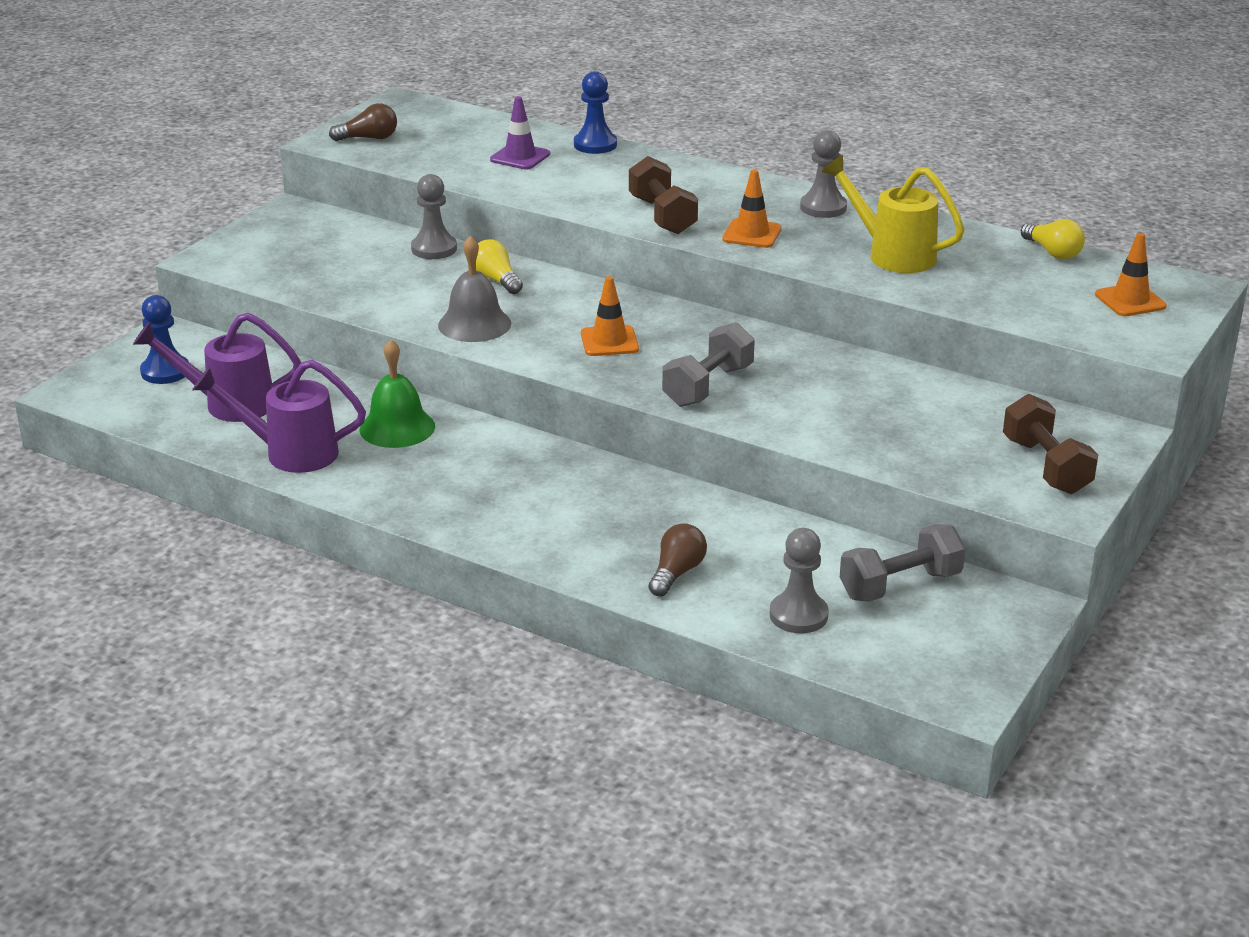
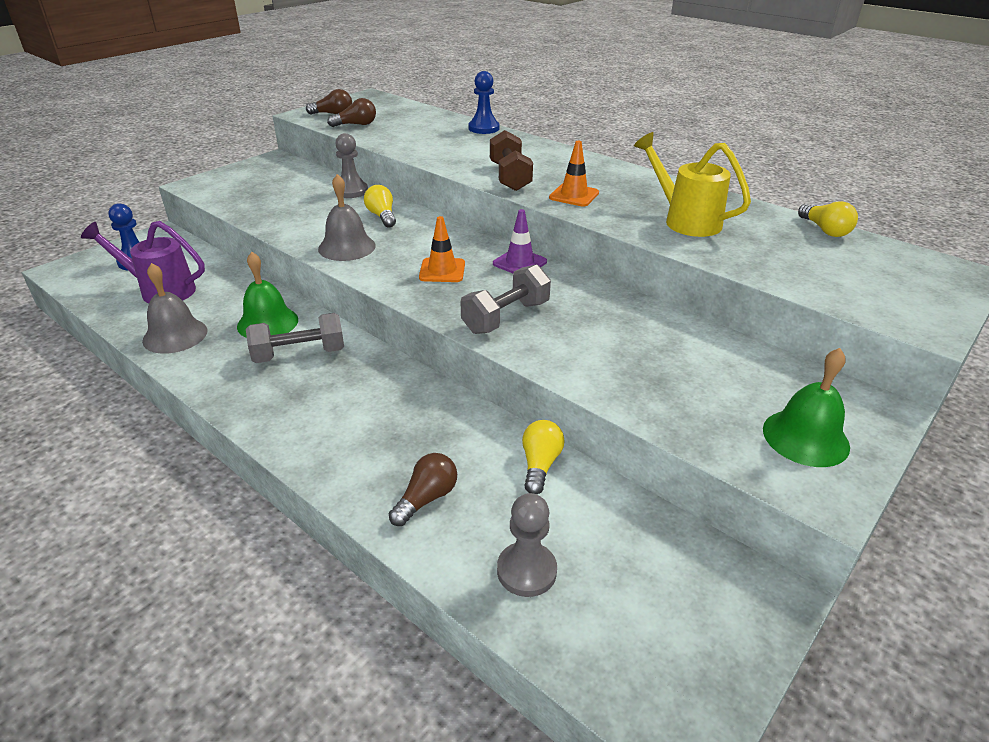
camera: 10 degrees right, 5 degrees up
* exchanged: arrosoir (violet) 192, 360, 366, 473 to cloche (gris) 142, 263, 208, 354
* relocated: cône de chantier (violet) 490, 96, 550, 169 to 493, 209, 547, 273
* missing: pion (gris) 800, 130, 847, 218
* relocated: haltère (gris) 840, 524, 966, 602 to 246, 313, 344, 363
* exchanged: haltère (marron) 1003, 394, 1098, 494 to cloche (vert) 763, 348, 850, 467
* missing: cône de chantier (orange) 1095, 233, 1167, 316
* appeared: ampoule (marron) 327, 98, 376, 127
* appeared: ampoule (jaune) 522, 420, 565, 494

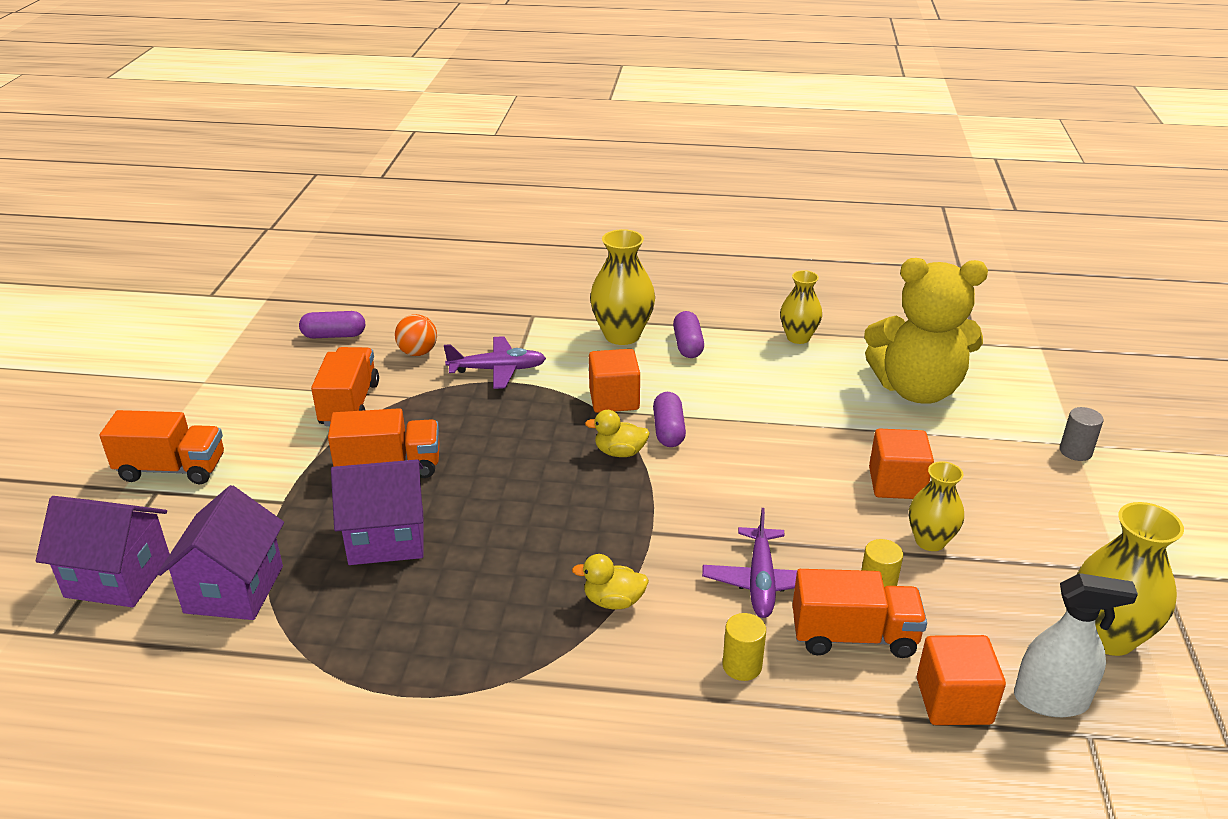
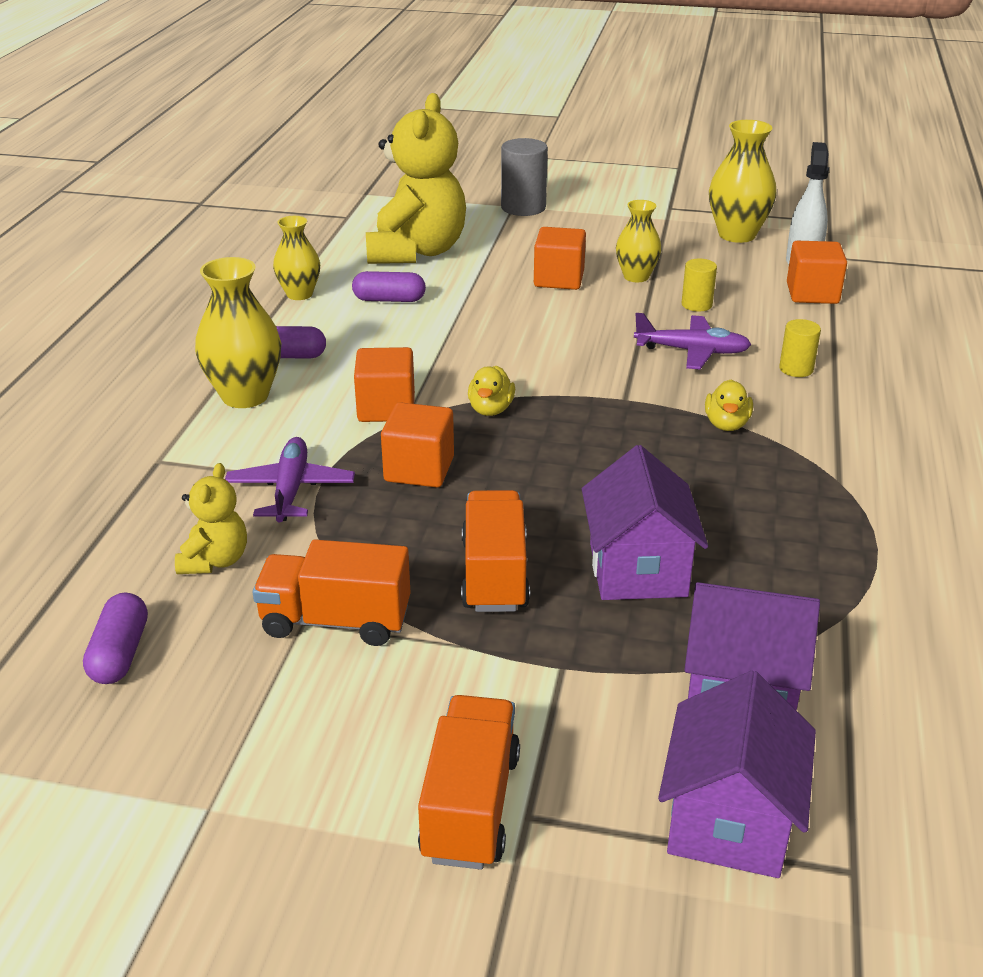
camera: 85 degrees left, 0 degrees up
* exchanged: balle (orange) 395, 314, 437, 356 to ours en peluche (jaune) 175, 463, 247, 574
* relocated: gélule (violet) 653, 392, 686, 447 to 352, 271, 426, 302
* missing: camion (orange) 793, 569, 927, 658
* size: cylindre (gris) 1060, 407, 1104, 461 = 501, 138, 548, 216 x1.70
* appeared: cube (orange) 381, 402, 454, 487

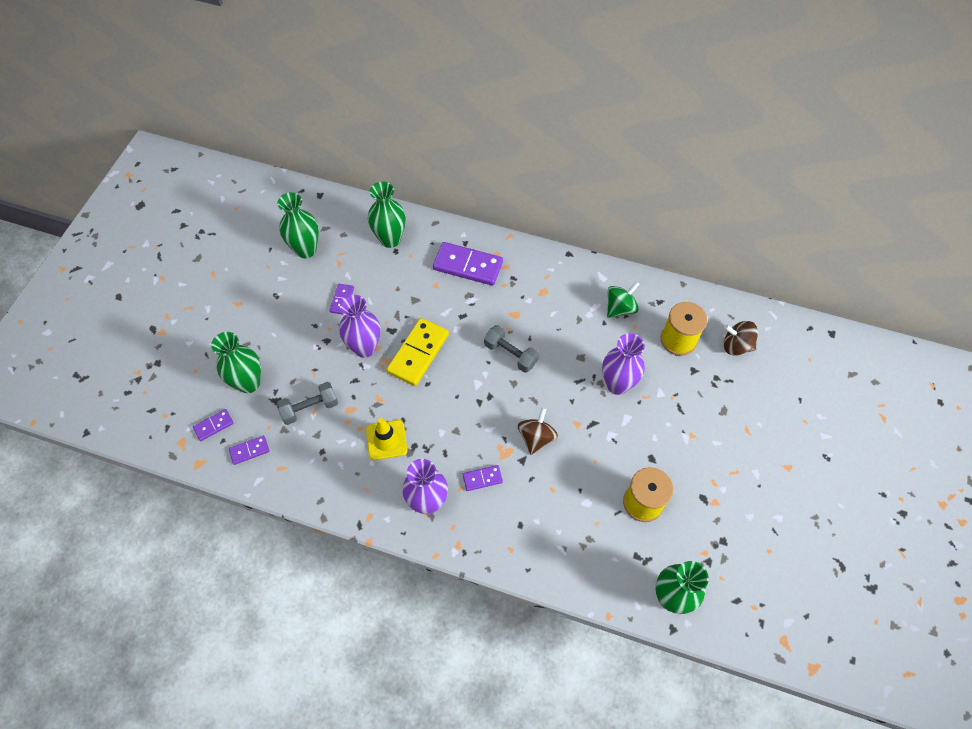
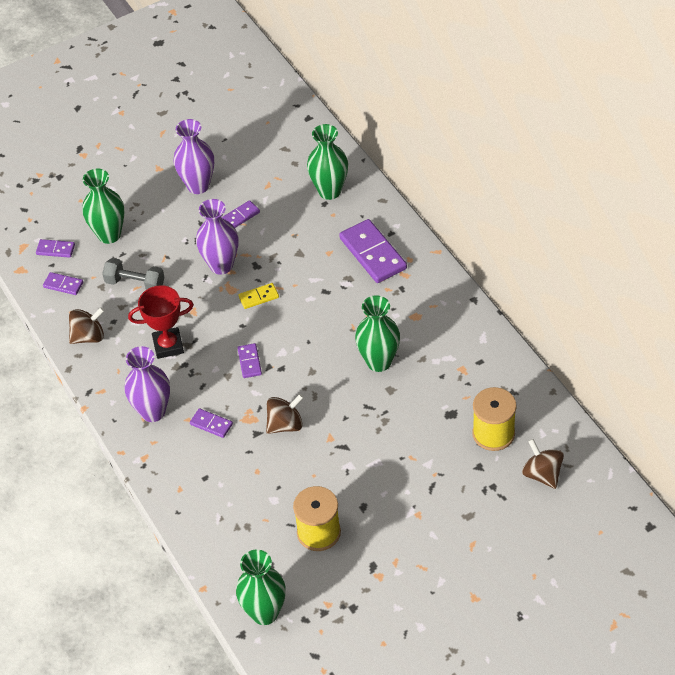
camera: 45 degrees right, 10 degrees down
* relocated: vase (vert) 277, 192, 319, 258 to 355, 295, 400, 372
* exchanged: cône de chantier (jaune) 366, 418, 408, 460 to trophée (rouge) 128, 285, 194, 359
* size: domino (jaune) 386, 318, 449, 386 = 238, 283, 279, 309 x0.50
* missing: haltère (gris) 484, 325, 539, 373
* relocated: vase (violet) 602, 333, 645, 395 to 173, 119, 214, 194
* missing: toupie (vert) 607, 281, 640, 318
* appeared: toupie (marron) 69, 307, 104, 344
* appeared: domino (violet) 237, 343, 262, 378

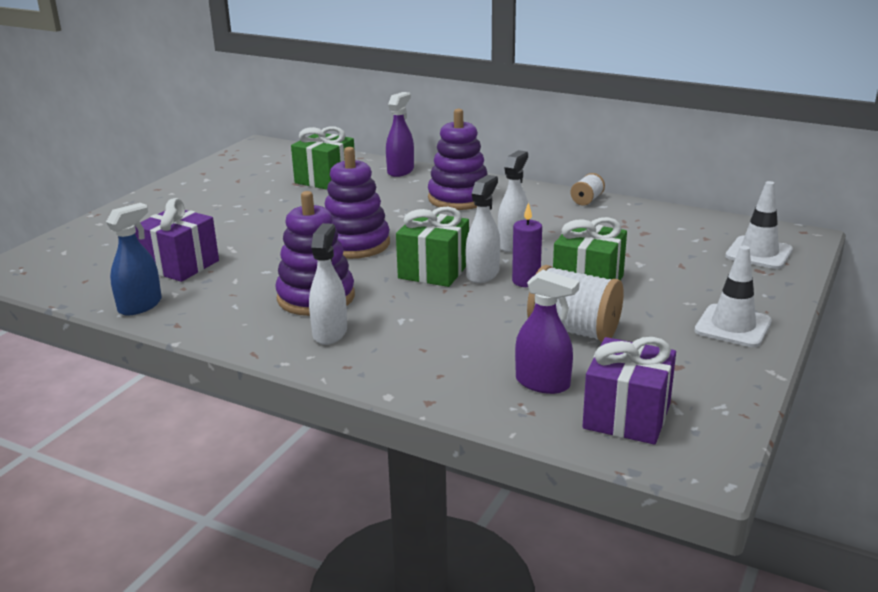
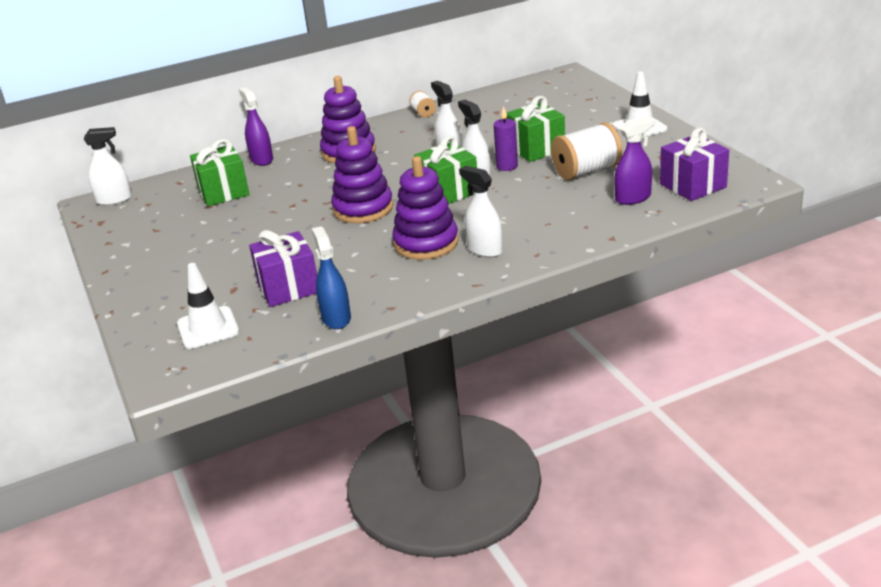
camera: 50 degrees left, 5 degrees up
* relocated: cône de chantier (blanc) 725, 181, 793, 269 to 177, 263, 239, 349
* appeared: vaporisateur (blanc) 84, 127, 132, 206

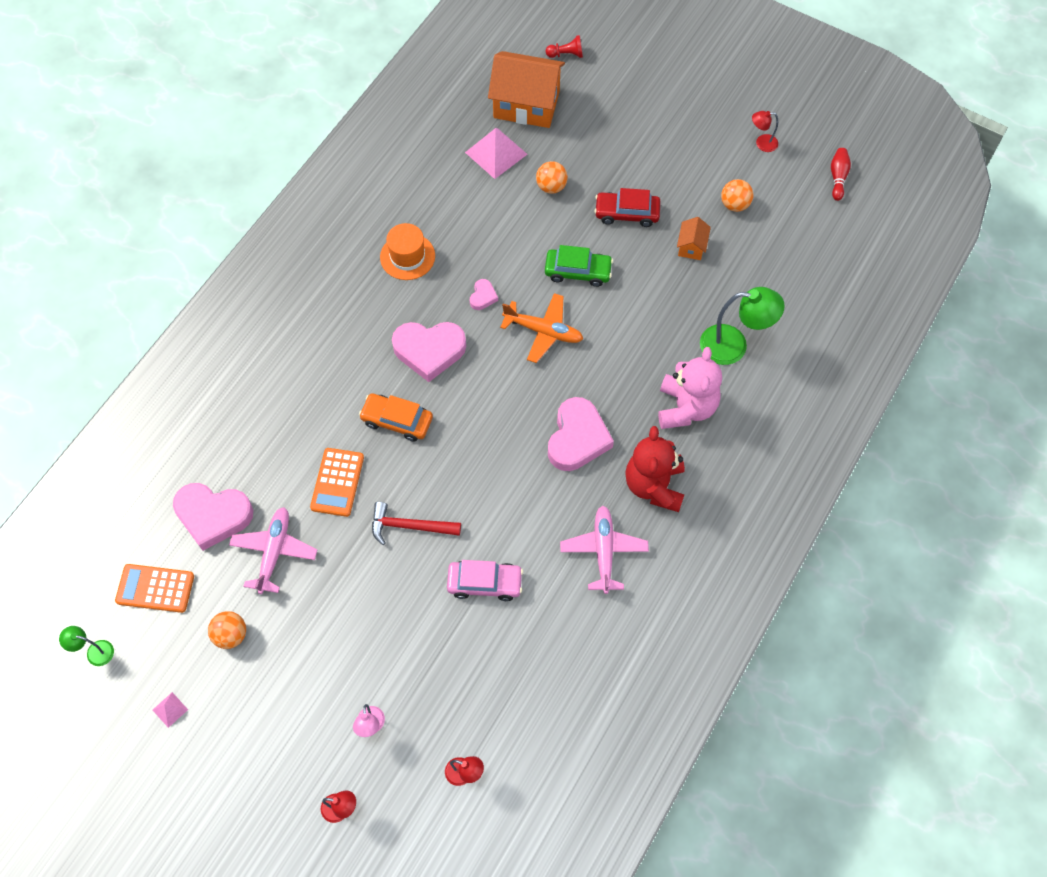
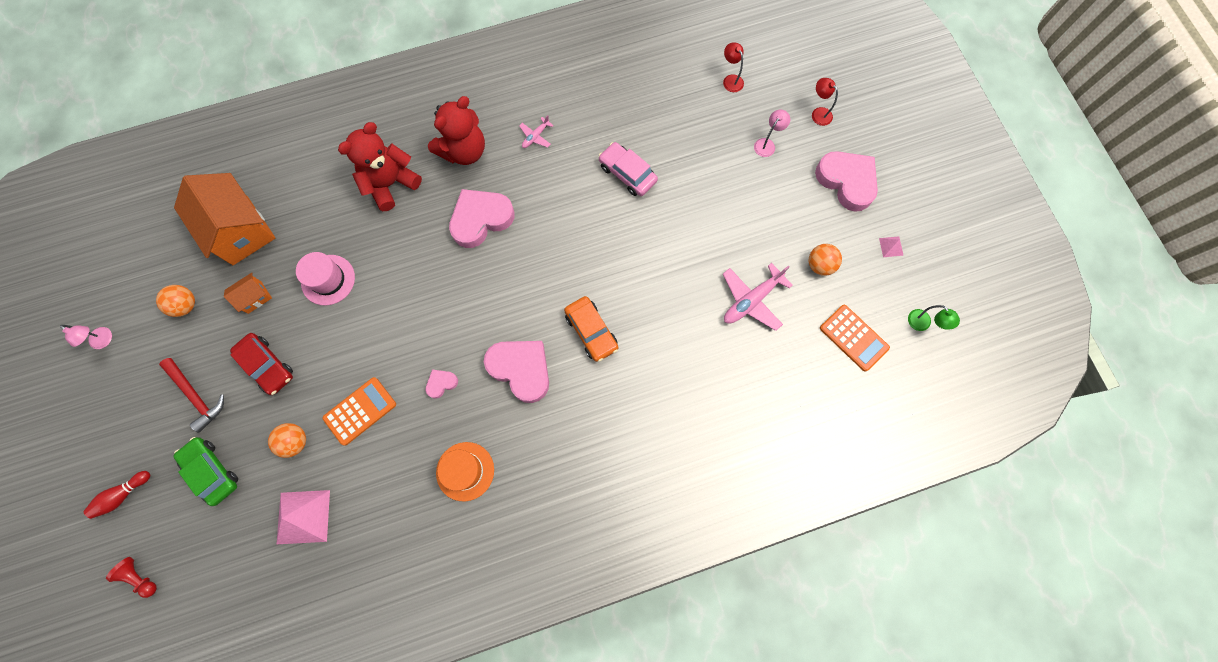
camera: 140 degrees left, 10 degrees up
* relocated: cœur (rose) 173, 483, 253, 551 to 815, 151, 878, 212
* relocated: calculatrice (orange) 310, 448, 364, 517 to 323, 377, 396, 446
* relocated: marteau (rouge) 372, 502, 461, 545 to 159, 358, 224, 433
* relocated: maison (orange) 488, 51, 565, 128 to 174, 173, 275, 265
* missing: avion (orange) 500, 293, 583, 363
* relocated: voiture (vert) 545, 245, 613, 287 to 173, 437, 238, 506
* size: avion (rose) 560, 506, 649, 594 = 519, 115, 554, 148 x0.53
* colour: ours en peluche (rose) 658, 347, 722, 429 to ours en peluche (rouge) 338, 122, 422, 211
* missing: lampe (vert) 700, 287, 785, 365
* colour: lampe (rouge) 752, 111, 778, 152 to lampe (rose) 60, 325, 112, 349
* relocated: quille (rouge) 831, 148, 851, 201 to 84, 471, 150, 519
* appeared: chapeau (rose) 296, 252, 355, 305

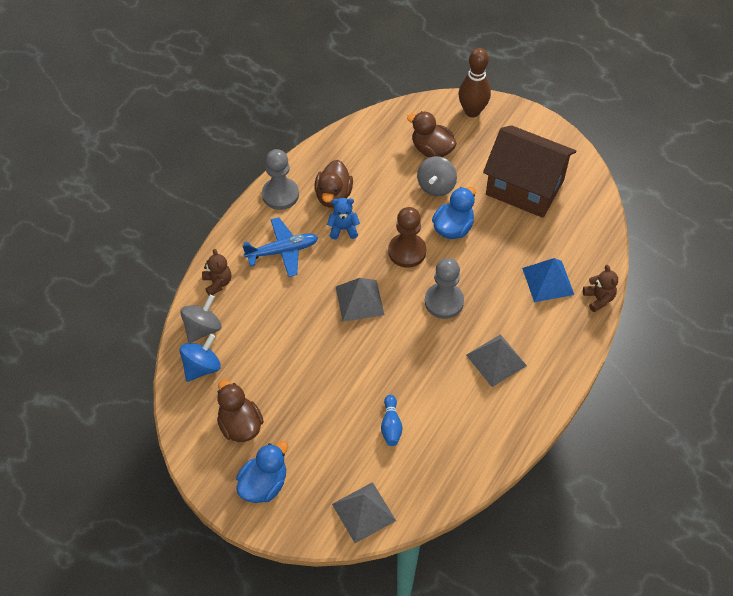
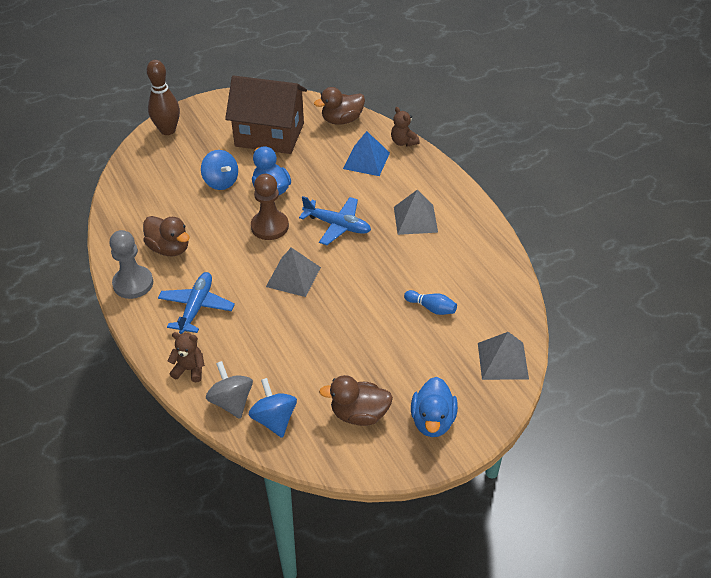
camera: 60 degrees left, 10 degrees down
* spun: canard (bleu) 236, 441, 288, 503 = 411, 377, 458, 437 150 degrees counterclockwise
* missing: ours en peluche (bleu) 327, 198, 360, 240
* relocated: canard (marron) 407, 111, 457, 157 to 314, 87, 365, 125
* colour: toupie (gris) 417, 156, 457, 196 to toupie (bleu) 201, 150, 238, 190
* exchanged: pion (gris) 425, 258, 464, 319 to avion (bleu) 299, 196, 371, 245
* spun: maison (marron) 483, 125, 577, 218 = 225, 75, 307, 154 45 degrees clockwise
* spun: ours en peluche (marron) 583, 265, 618, 312 = 391, 107, 420, 147 135 degrees counterclockwise

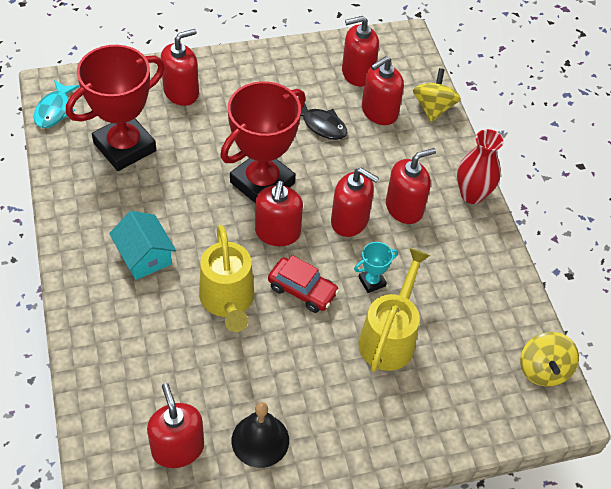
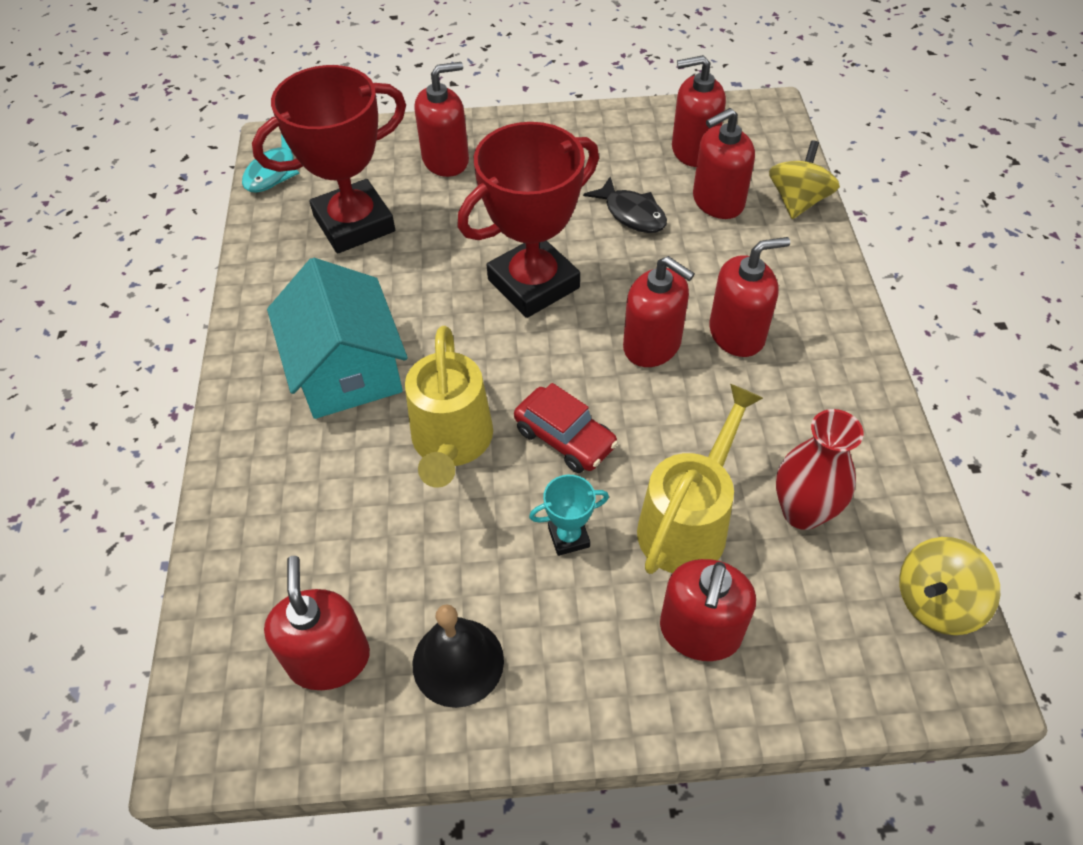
camera: 15 degrees right, 0 degrees up
* size: maison (turquoise) 109, 211, 176, 280 = 267, 258, 408, 419 x1.56
* relocated: distributeur de savon (rouge) 255, 181, 303, 246 to 660, 559, 756, 661
* relocated: trophée (turquoise) 354, 242, 398, 293 to 529, 475, 609, 556
* relocated: vase (rouge) 457, 129, 503, 204 to 776, 409, 864, 530
* spun: toupie (jaune) 520, 332, 579, 387 = 899, 537, 1000, 635 45 degrees clockwise

